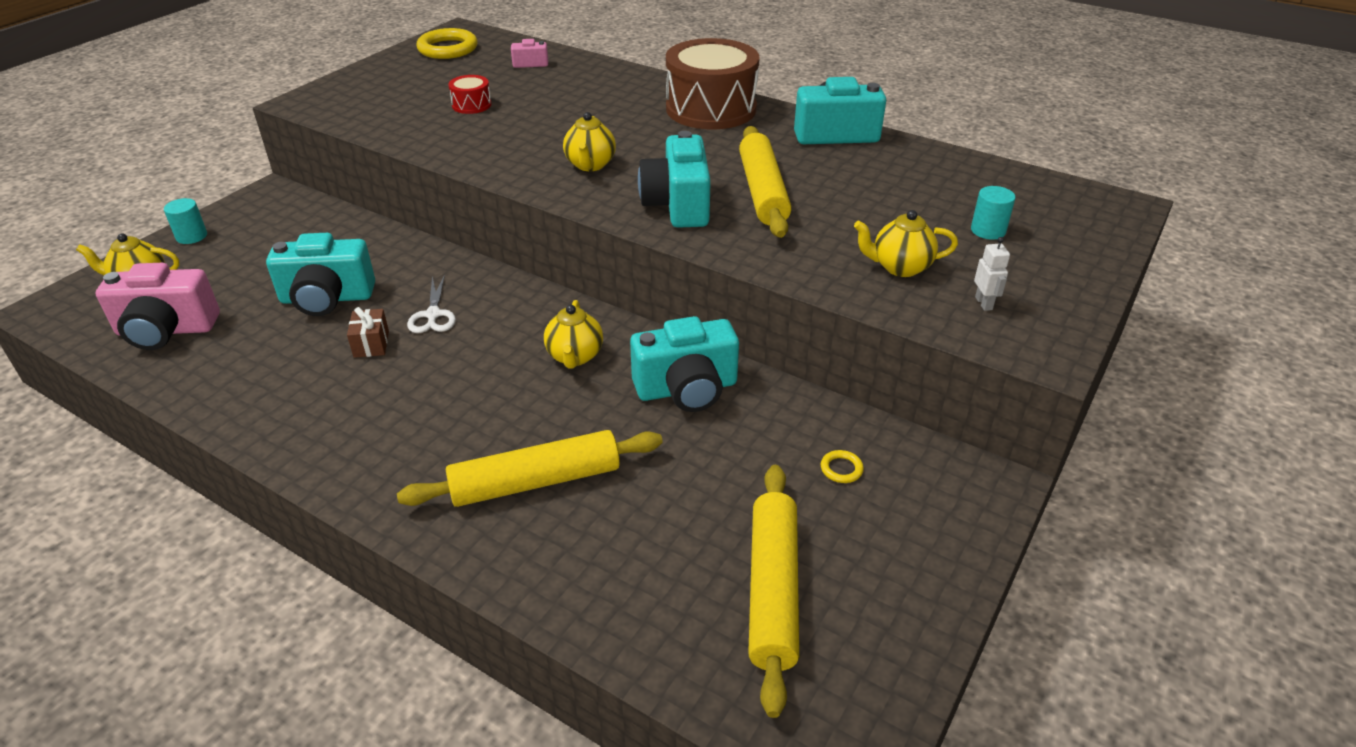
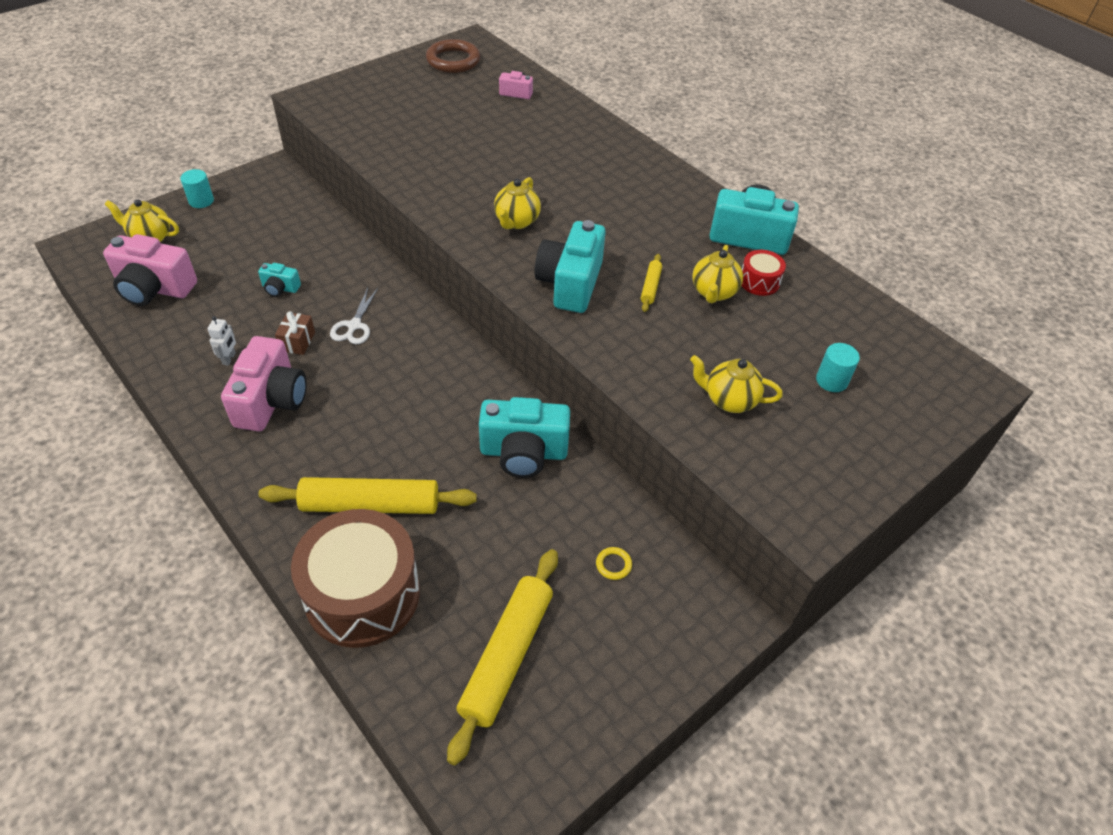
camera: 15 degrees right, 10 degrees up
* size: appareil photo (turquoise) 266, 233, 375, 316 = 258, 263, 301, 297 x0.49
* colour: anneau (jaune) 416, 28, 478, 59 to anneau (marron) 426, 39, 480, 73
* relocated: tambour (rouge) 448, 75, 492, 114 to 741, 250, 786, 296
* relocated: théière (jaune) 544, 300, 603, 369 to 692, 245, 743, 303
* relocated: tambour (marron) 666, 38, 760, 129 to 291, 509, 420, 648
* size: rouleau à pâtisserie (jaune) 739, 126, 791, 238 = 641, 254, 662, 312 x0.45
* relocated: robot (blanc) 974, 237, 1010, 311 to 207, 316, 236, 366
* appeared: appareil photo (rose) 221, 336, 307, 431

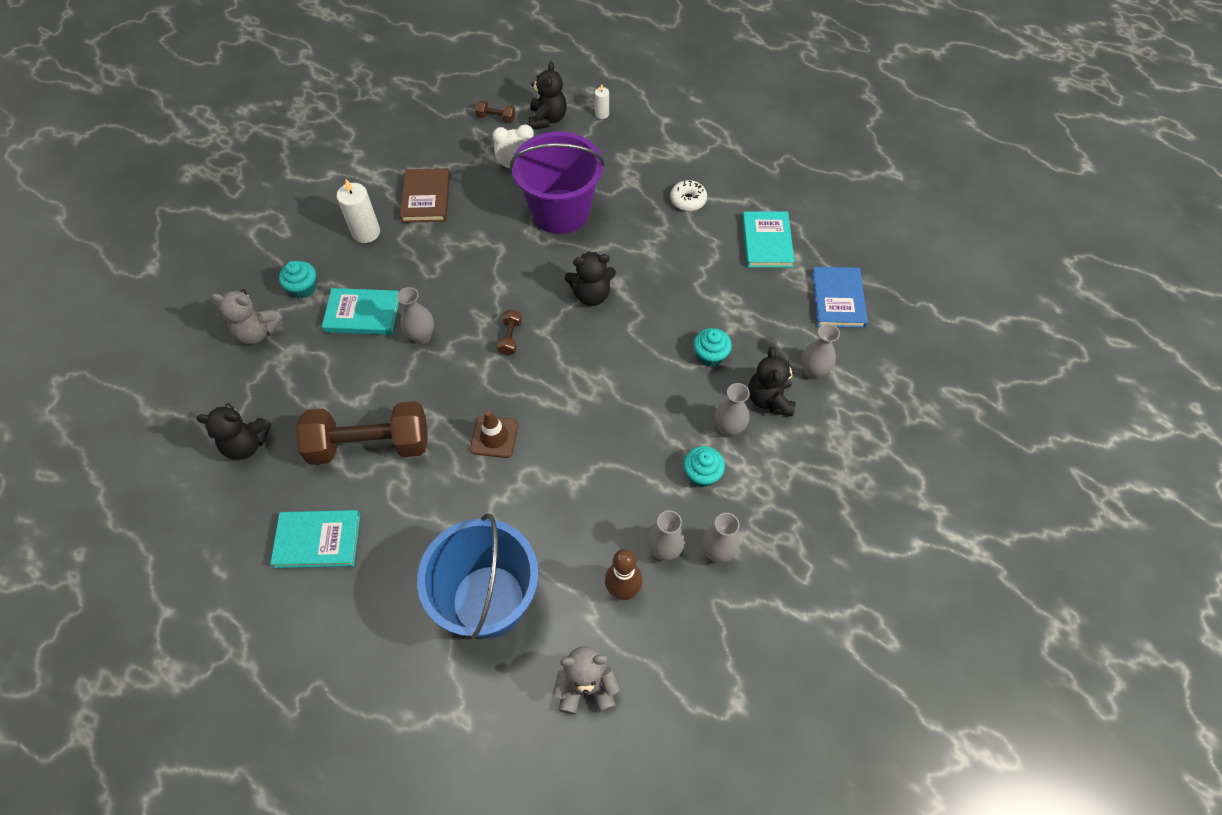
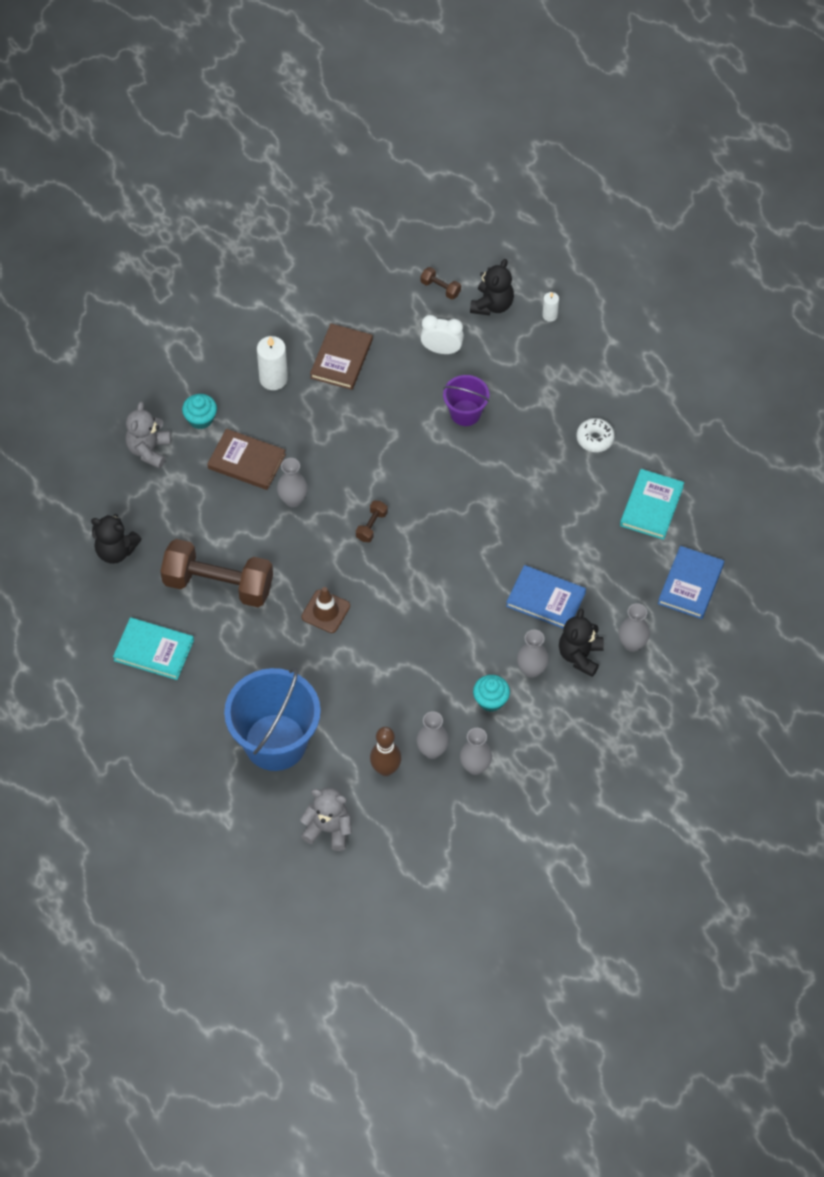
camera: 20 degrees right, 0 degrees up
* spun: ours en peluche (gris) 211, 289, 283, 344 = 125, 402, 171, 469 75 degrees clockwise
* colour: livre (turquoise) 322, 288, 399, 335 to livre (marron) 207, 429, 286, 490
* size: seau (violet) 510, 132, 605, 234 = 443, 375, 489, 426 x0.52
* missing: ours en peluche (noir) 565, 251, 616, 306
* exchanged: muffin (turquoise) 693, 328, 732, 367 to livre (bleu) 506, 565, 586, 629

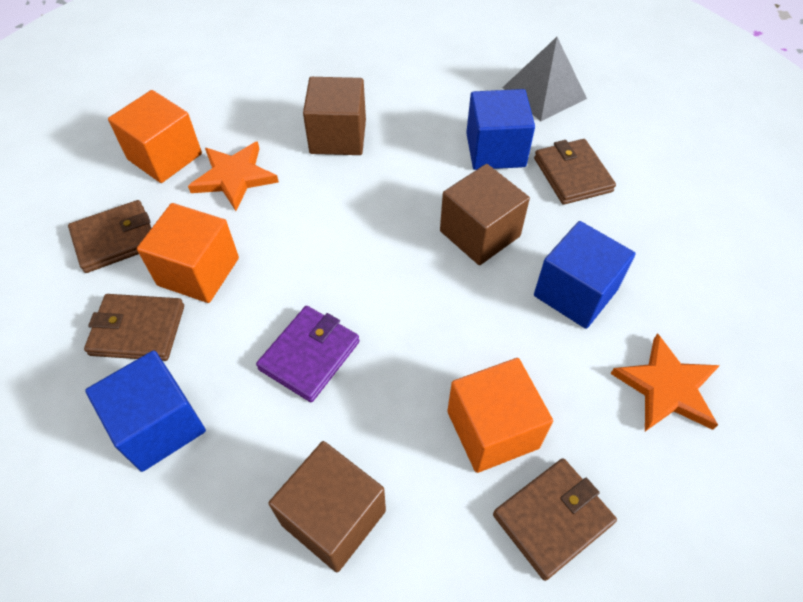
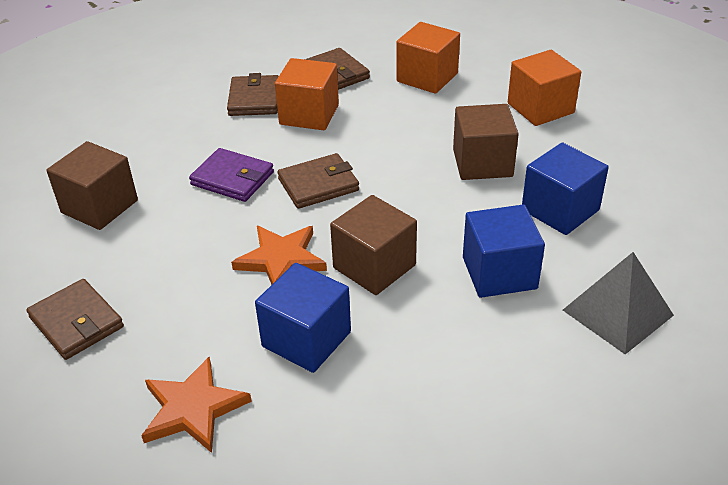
camera: 85 degrees right, 15 degrees down
* relocated: cube (bleu) 85, 350, 206, 472 to 522, 142, 609, 235
* relocated: étoile (orange) 188, 141, 279, 211 to 231, 226, 327, 285
* relocated: cube (orange) 447, 358, 553, 473 to 508, 50, 581, 126
* relocated: portefeuille (marron) 534, 139, 616, 205 to 278, 153, 359, 209

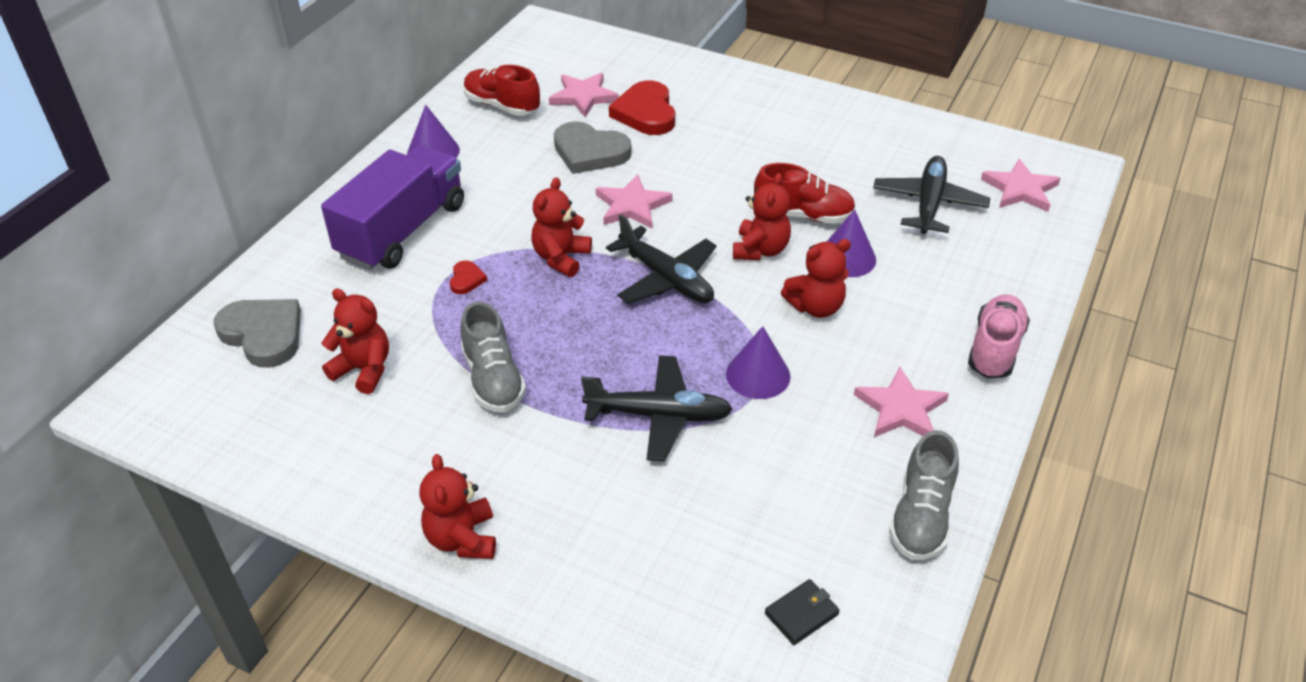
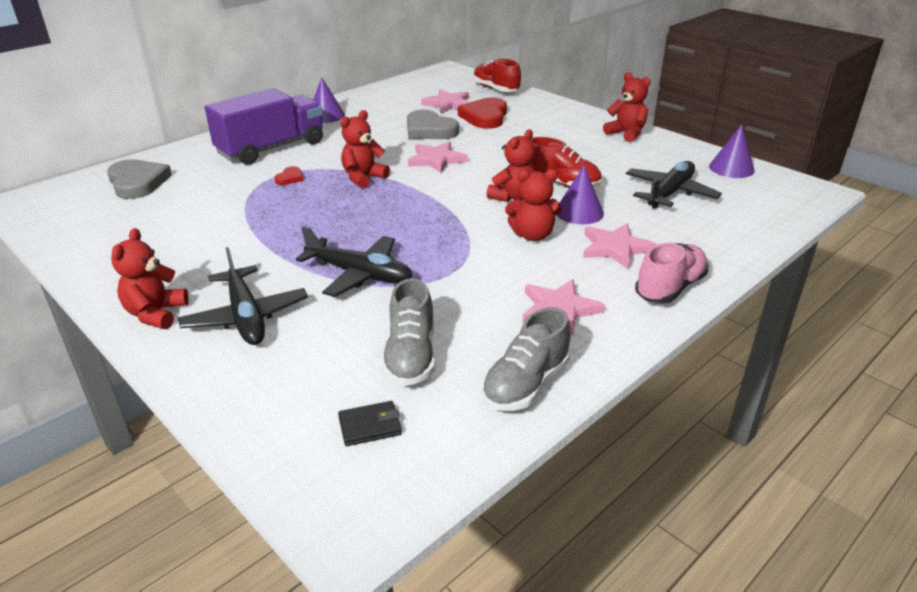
camera: 20 degrees right, 10 degrees down
* relocated: ours en peluche (rouge) 321, 288, 389, 394 to 603, 72, 651, 142
* relocated: chaussure (gris) 460, 302, 526, 412 to 381, 278, 435, 386
* relocated: chaussure (rouge) 464, 65, 540, 116 to 473, 58, 521, 92
* relocated: avion (noir) 606, 214, 717, 303 to 178, 247, 308, 345
* relocated: cône (violet) 726, 326, 791, 399 to 709, 124, 754, 178
* relocated: étoile (rose) 981, 159, 1061, 212 to 583, 223, 657, 269

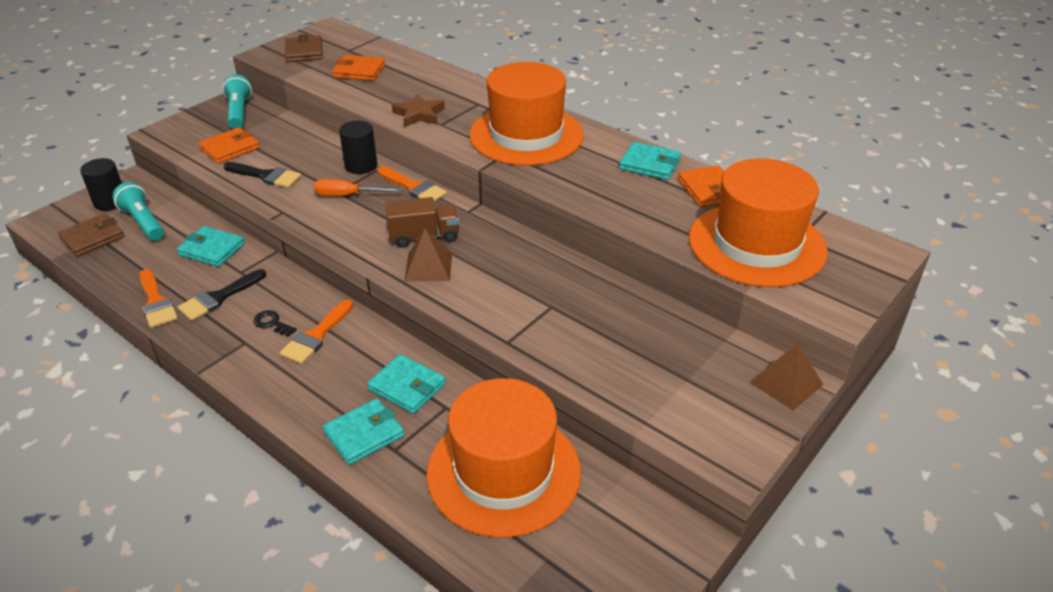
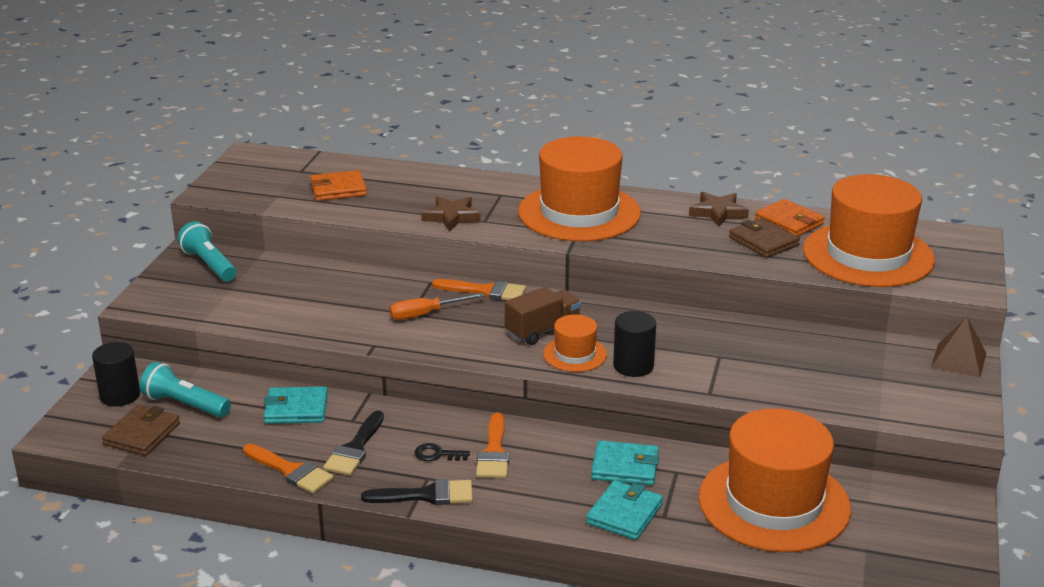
camera: 25 degrees left, 10 degrees down
* missing: portefeuille (orange) 198, 127, 259, 164
* relocated: pinceau (noir) 223, 162, 301, 188 to 361, 479, 473, 505
* relocated: portefeuille (marron) 285, 34, 323, 62 to 729, 218, 800, 258
* relocated: cylindre (noir) 339, 121, 377, 174 to 613, 311, 656, 377
* exchanged: pyramide (marron) 404, 228, 452, 282 to chapeau (orange) 543, 314, 607, 372
* exchanged: portefeuille (turquoise) 619, 142, 681, 180 to étoile (marron) 689, 192, 749, 227

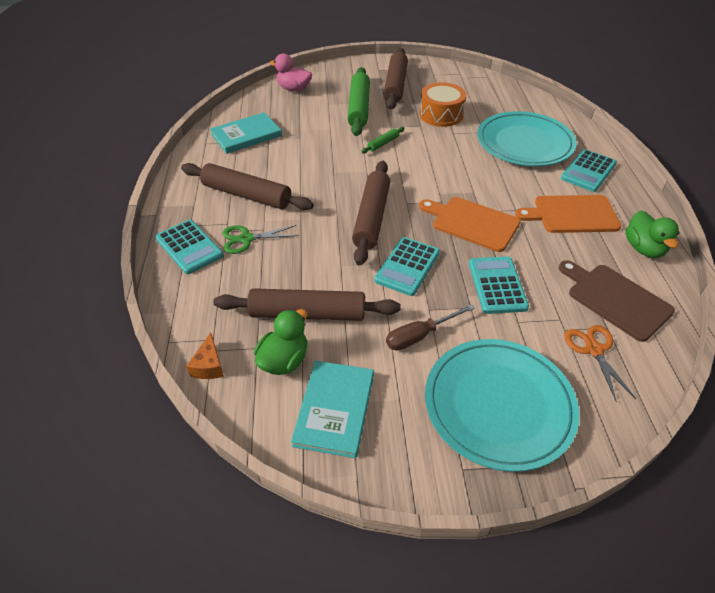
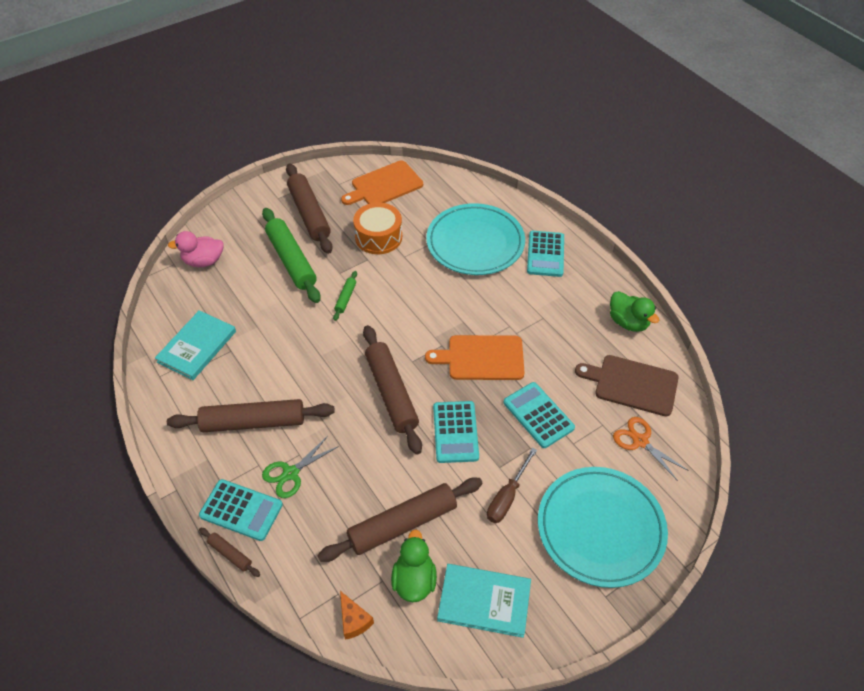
camera: 30 degrees left, 5 degrees up
* spun: livre (turquoise) 291, 360, 374, 458 = 437, 564, 531, 638 60 degrees counterclockwise
* relocated: planche à découper (orange) 515, 195, 621, 233 to 341, 161, 423, 205
* appeared: rouleau à pâtisserie (marron) 199, 528, 260, 577

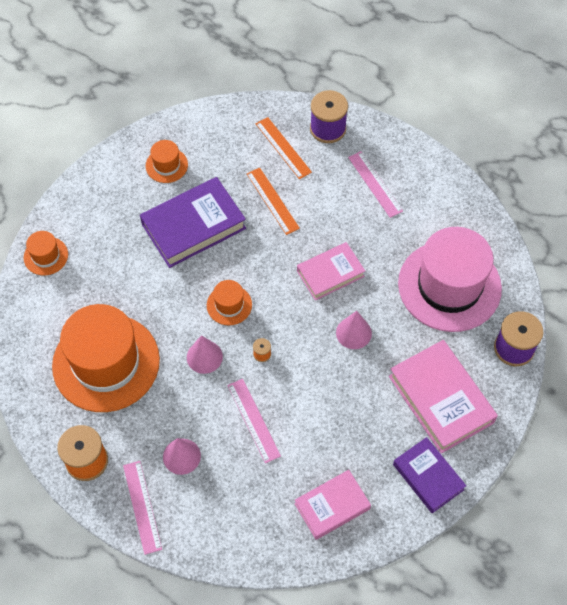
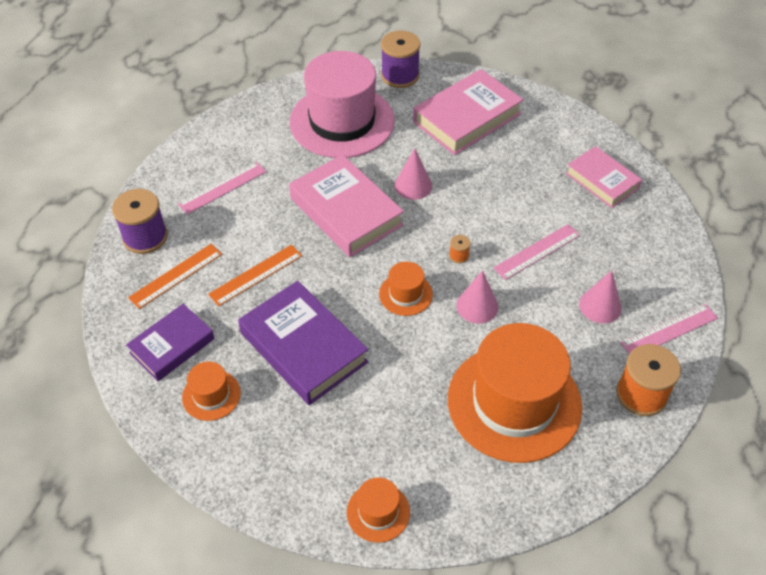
camera: 100 degrees left, 10 degrees down
* size: livre (rose) 297, 242, 365, 301 = 289, 154, 404, 257 x1.58
* relocated: livre (violet) 393, 437, 466, 513 to 126, 304, 215, 381

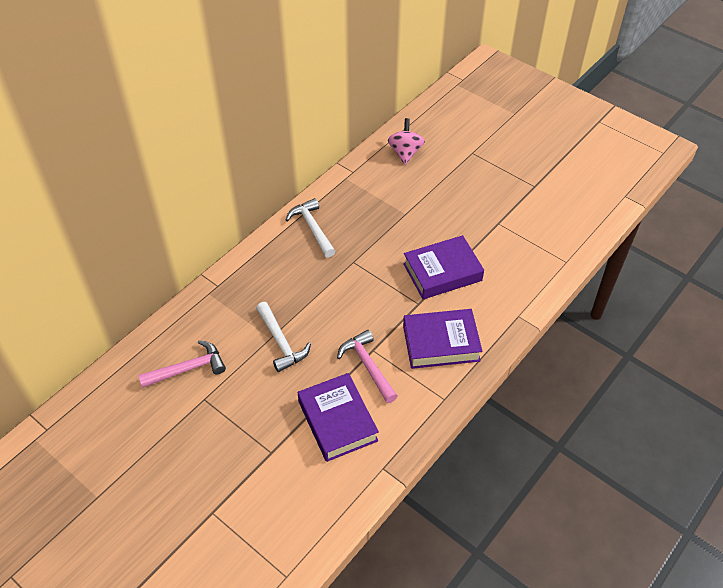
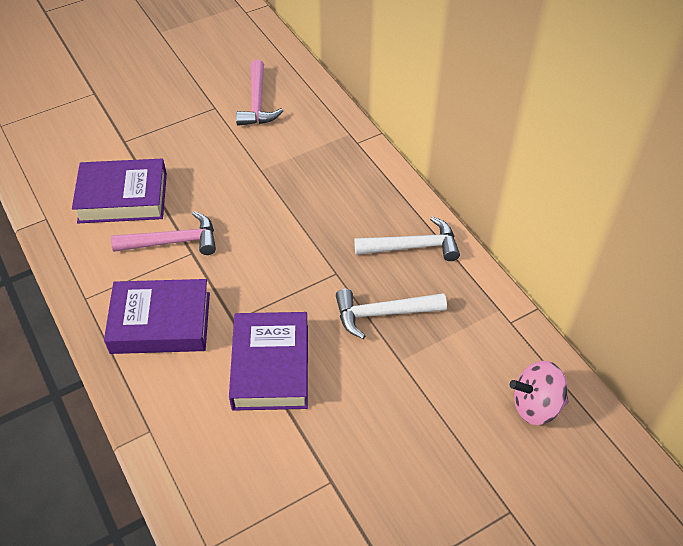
camera: 110 degrees right, 0 degrees up
* relocated: marteau (blanc) 256, 302, 311, 372 to 336, 289, 447, 339
* spun: toupie (rose) 388, 118, 425, 165 = 510, 361, 569, 425 150 degrees clockwise
* spun: livre (violet) 403, 309, 483, 369 = 104, 279, 210, 354 75 degrees clockwise

